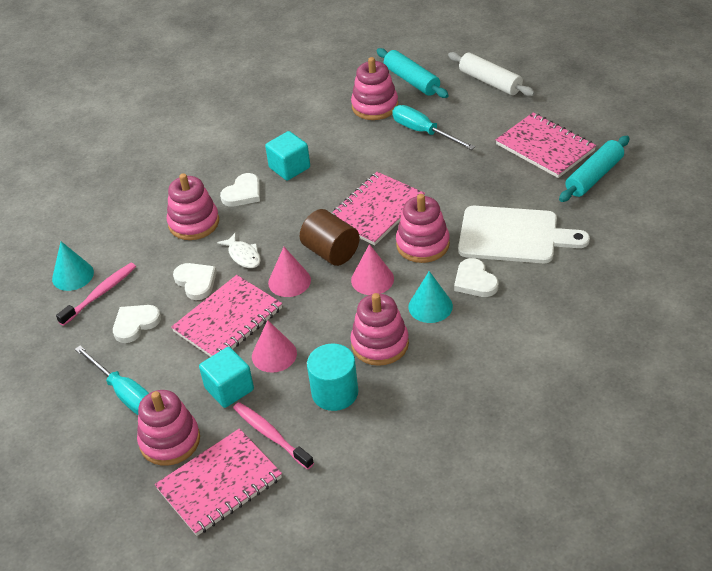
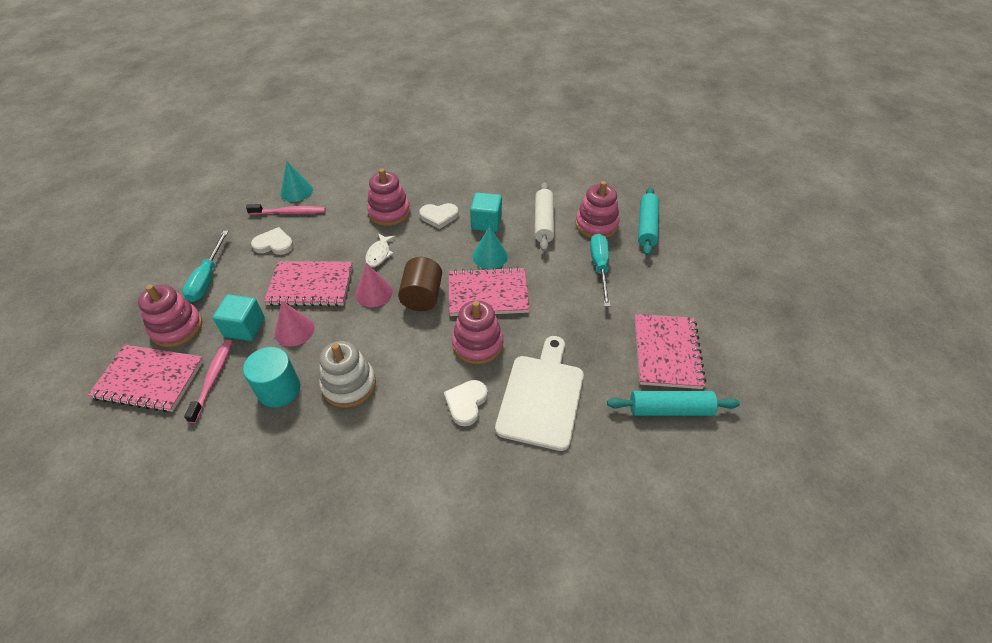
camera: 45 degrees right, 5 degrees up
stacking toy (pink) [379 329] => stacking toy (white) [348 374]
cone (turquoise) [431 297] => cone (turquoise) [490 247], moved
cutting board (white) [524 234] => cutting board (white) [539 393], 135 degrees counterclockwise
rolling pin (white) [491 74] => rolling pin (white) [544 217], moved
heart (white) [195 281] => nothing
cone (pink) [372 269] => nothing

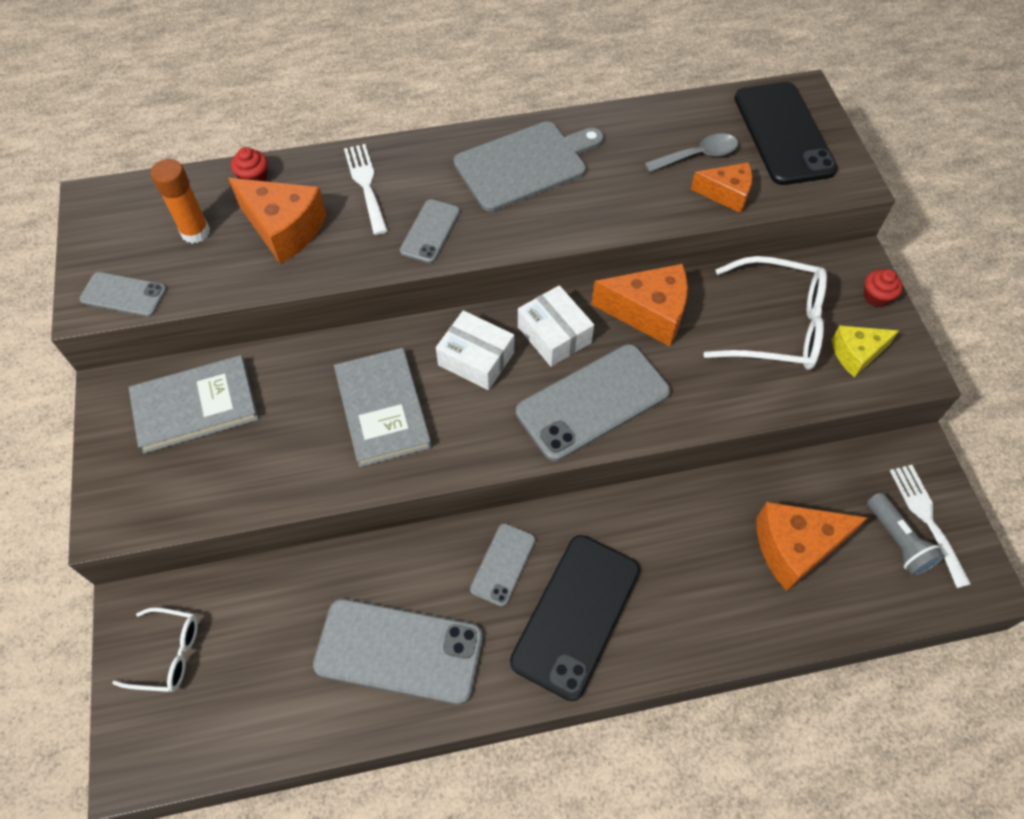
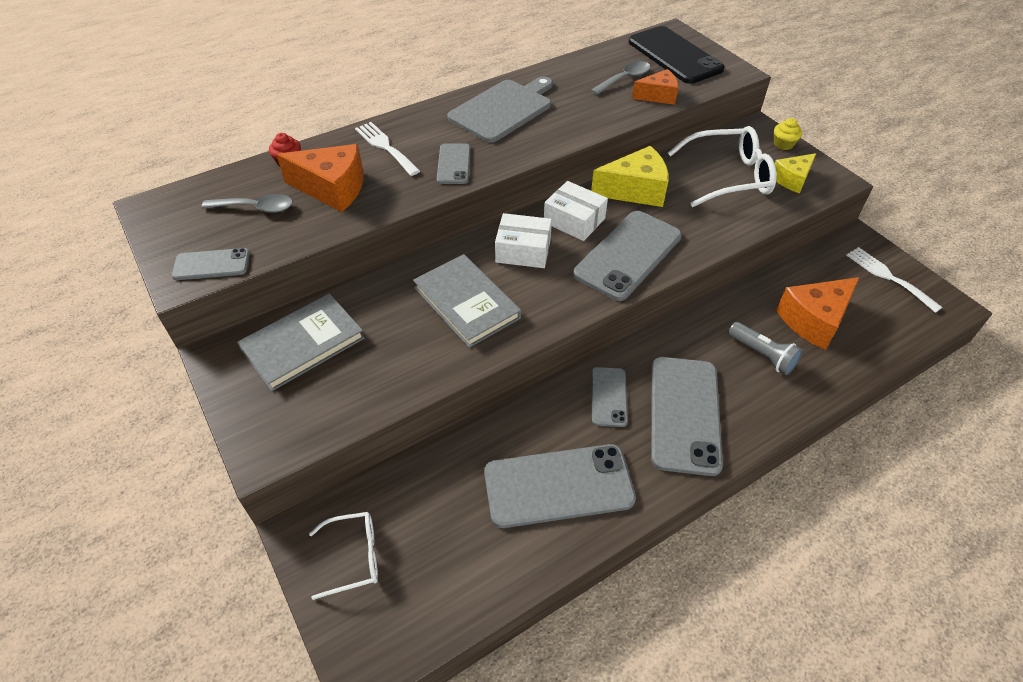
camera: 20 degrees left, 10 degrees down
glue stick (orange) [180 201] => spoon (grey) [247 203]
cheese (orange) [639 305] => cheese (yellow) [630 176]
phone (black) [575 618] => phone (grey) [687 416]
flashlight (grey) [906 535] => flashlight (grey) [765 348], moved
cupcake (red) [883 288] => cupcake (yellow) [788 134]

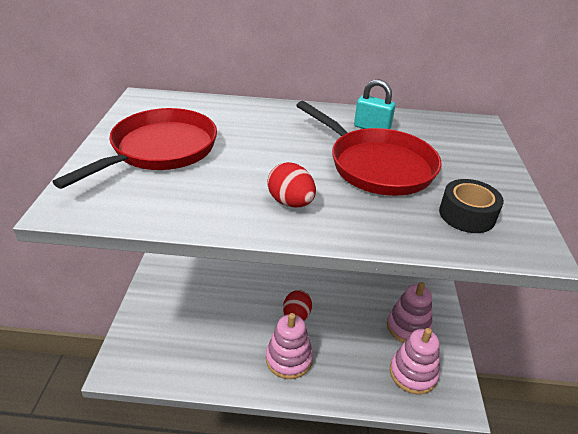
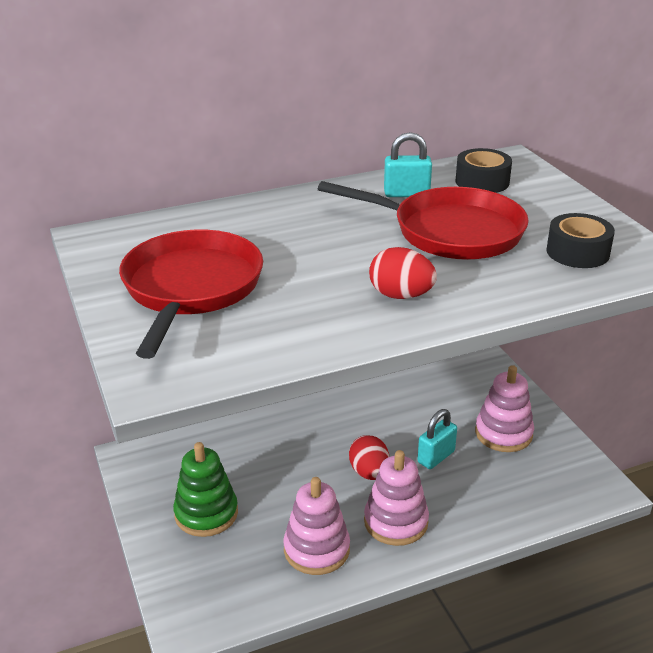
camera: 25 degrees left, 5 degrees down
nothing => stacking toy (green) [205 489]
stacking toy (pink) [415 361] => stacking toy (pink) [316 526], moved
nothing => padlock (turquoise) [437 439]
nothing => tape (black) [483 170]

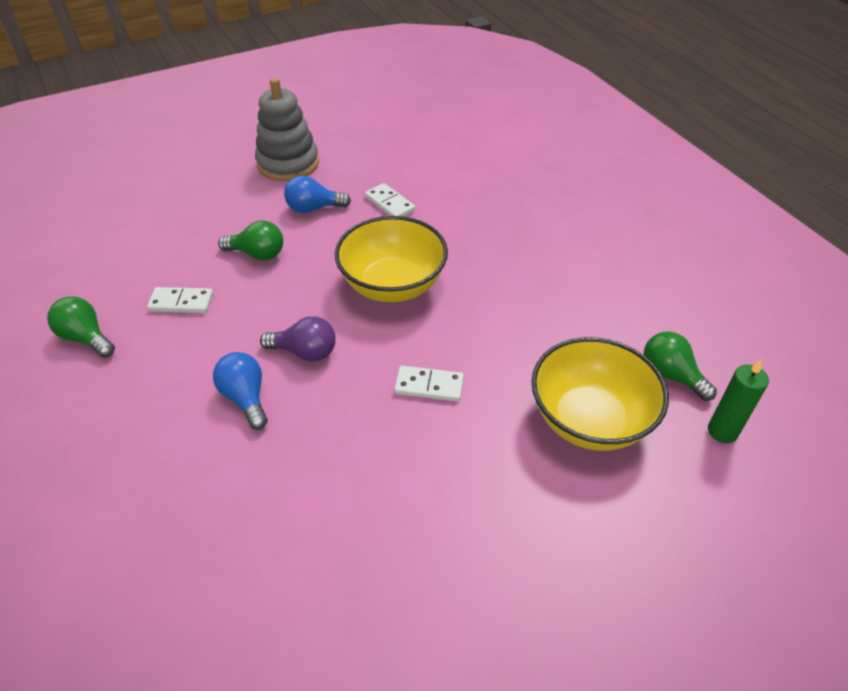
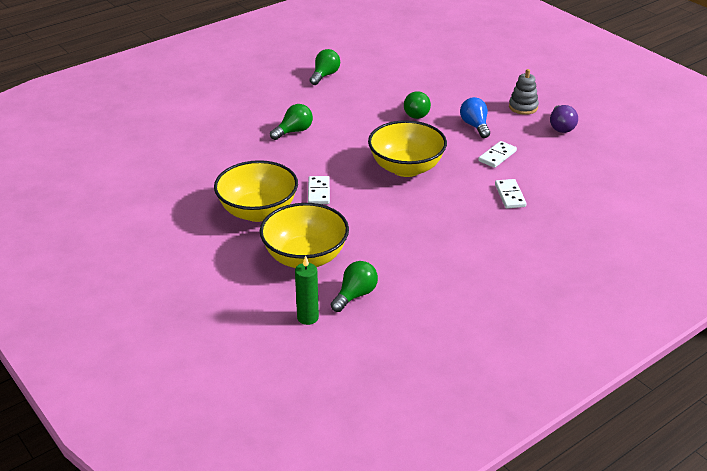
camera: 80 degrees right, 10 degrees down
nothing => bowl (yellow) [256 191]
light bulb (blue) [240 391] => light bulb (green) [291 122]
domino (white) [180 300] => domino (white) [511 194], moved
stacking toy (grey) [287 129] => stacking toy (grey) [524 92], x0.60
light bulb (purple) [298 339] => light bulb (purple) [564 119], moved

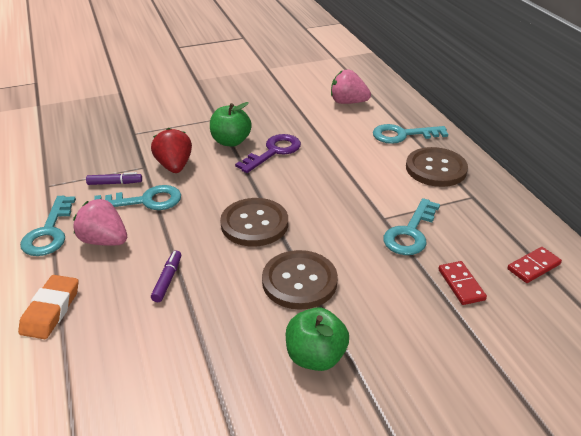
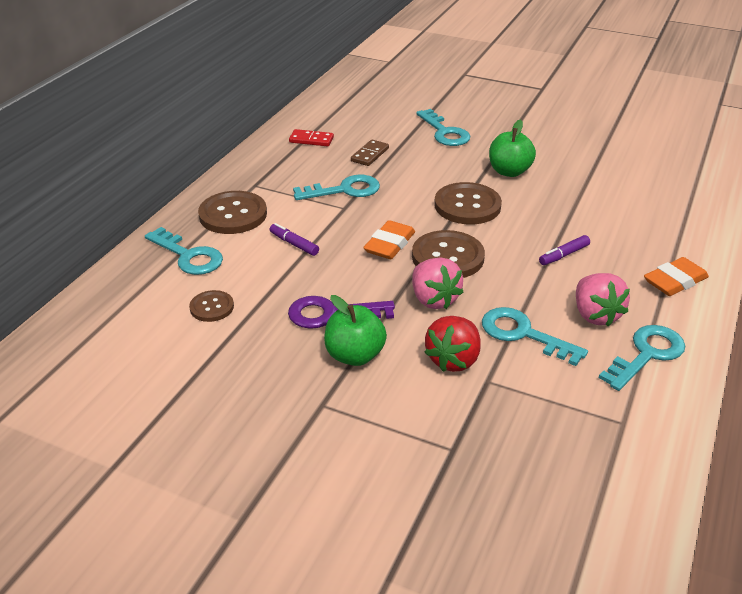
camera: 135 degrees left, 0 degrees up
nothing => button (brown) [211 306]
marker (purple) [114 178] => marker (purple) [294 239], moved
domino (red) [462 283] => domino (brown) [370 153]
nothing => eraser (orange) [389 239]
strawberry (pink) [351 87] => strawberry (pink) [437 283], moved
nothing => key (turquoise) [443 127]

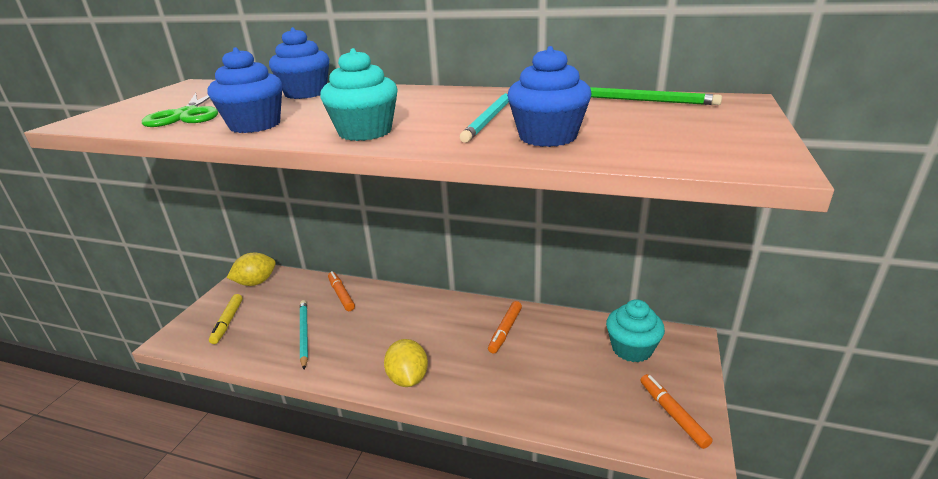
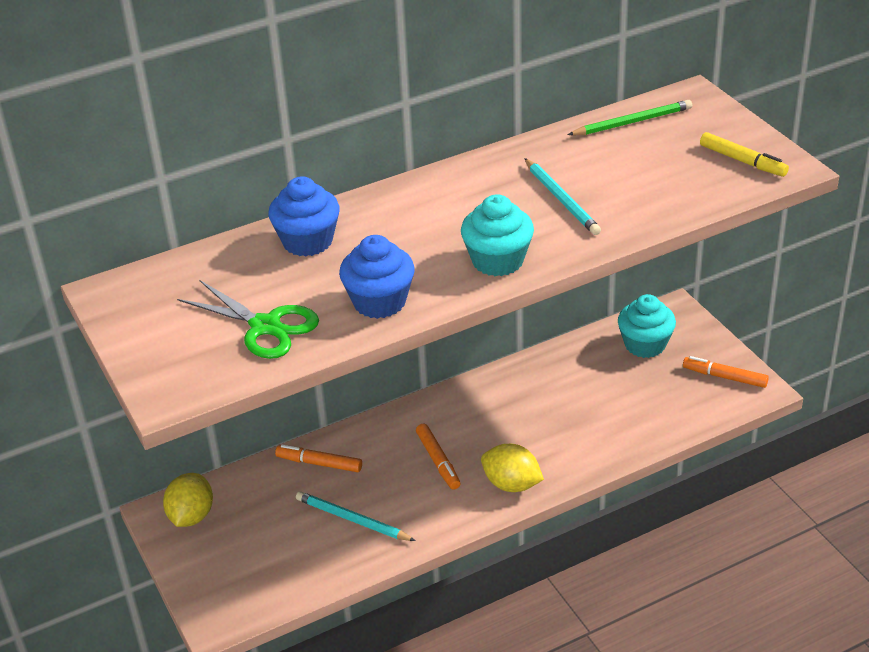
camera: 45 degrees left, 10 degrees up
marker (orange) [505 327] => marker (orange) [438 456], moved
marker (yellow) [226 319] => marker (yellow) [744 154], moved
cupcake (blue) [549 96] => nothing

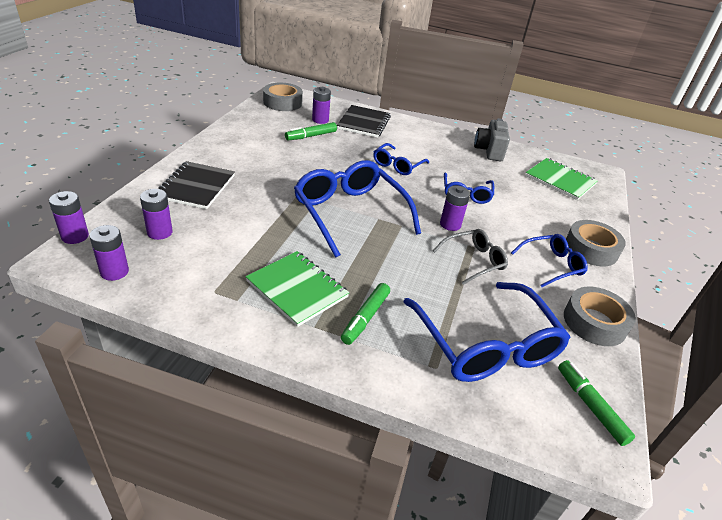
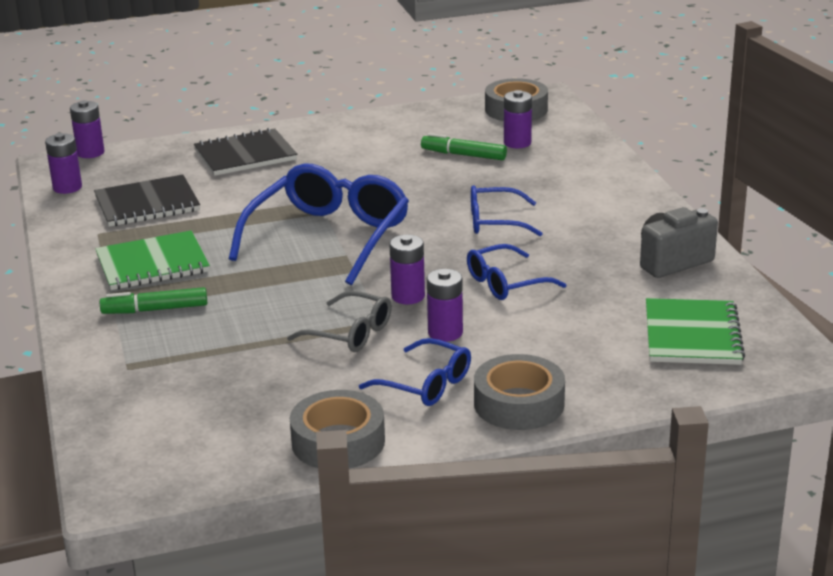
camera: 60 degrees right, 10 degrees down
notebook (black) [364 121] => notebook (black) [147 201], moved
notebook (green) [297 289] => notebook (green) [152 260], 60 degrees clockwise
battery (purple) [156 214] => battery (purple) [445 305], moved
glasses (blue) [487 332] => nothing
marker (green) [596 403] => nothing

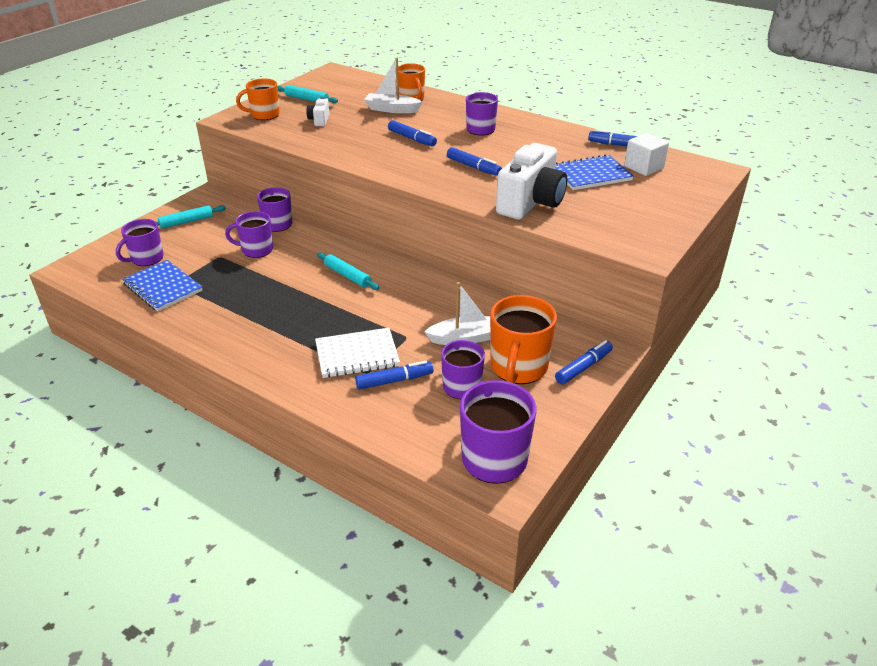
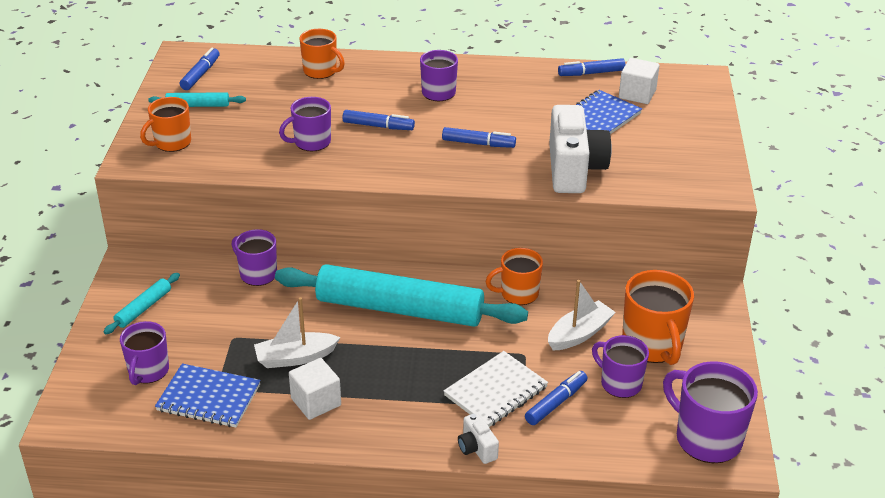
camera: 30 degrees left, 0 degrees up
marker (blue) [584 362] => marker (blue) [200 68], moved
boat (white) [393 85] => boat (white) [297 332], moved
rolling pin (turquoise) [348 271] => rolling pin (turquoise) [401 295], x2.43
mug (purple) [249 234] => mug (purple) [305 124], moved
nothing => cube (white) [315 389]
camera (white) [318 111] => camera (white) [478 438], moved
nothing => mug (orange) [514 276]

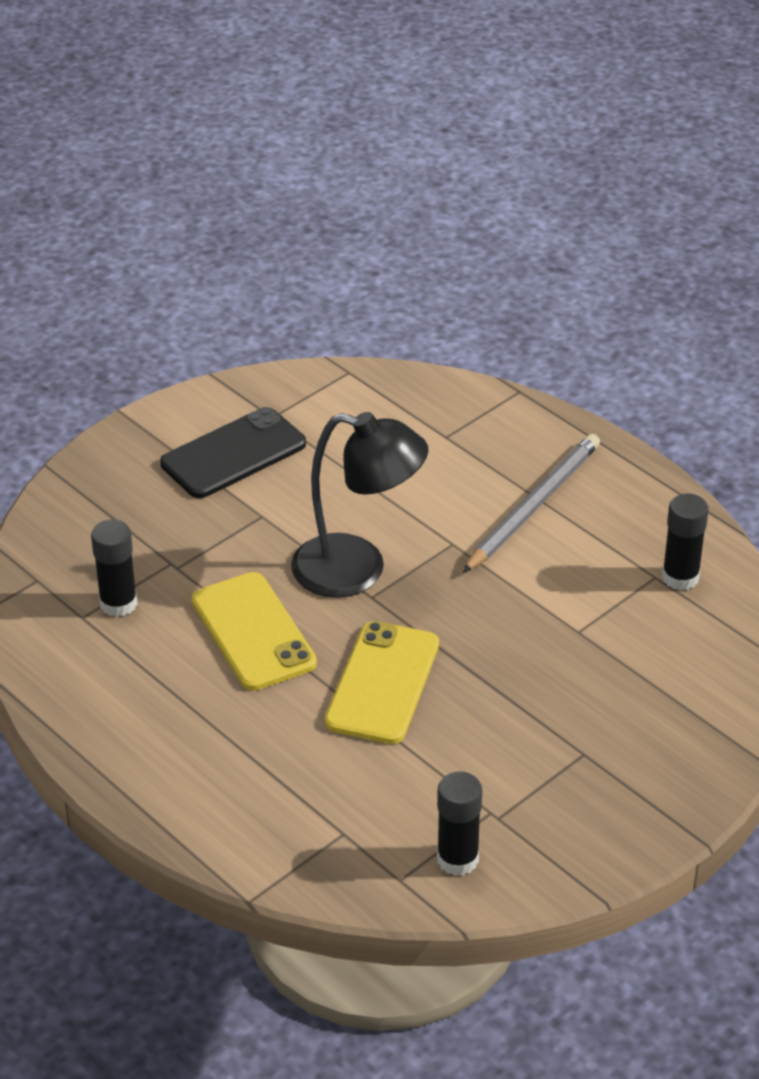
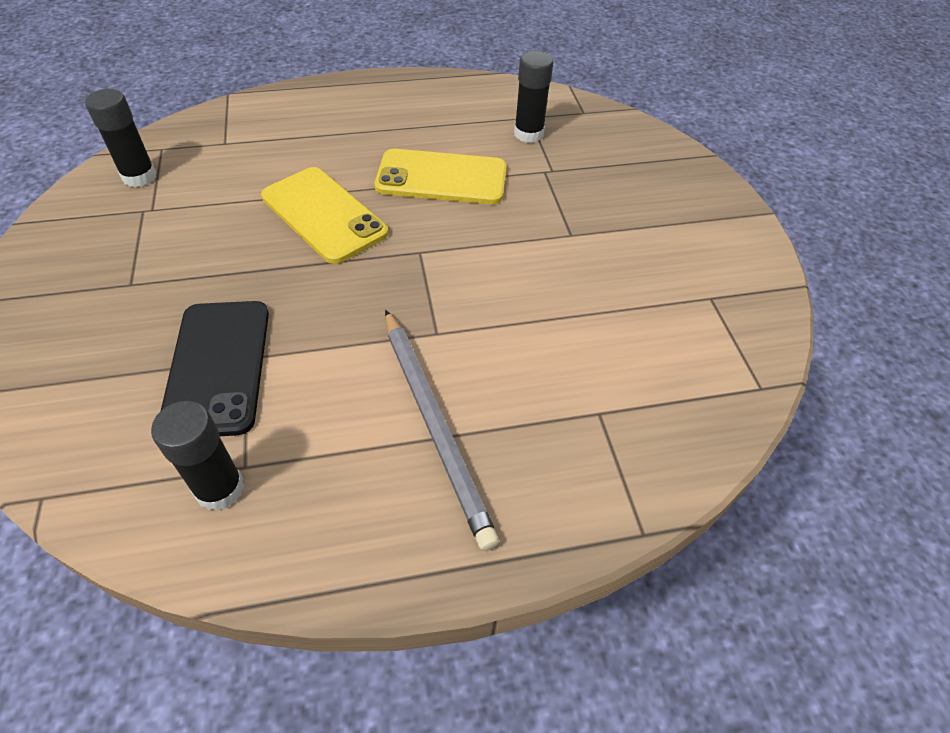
camera: 120 degrees right, 10 degrees up
phone (black) [233 452] => phone (black) [215 368], moved
lamp (black) [359 505] => nothing

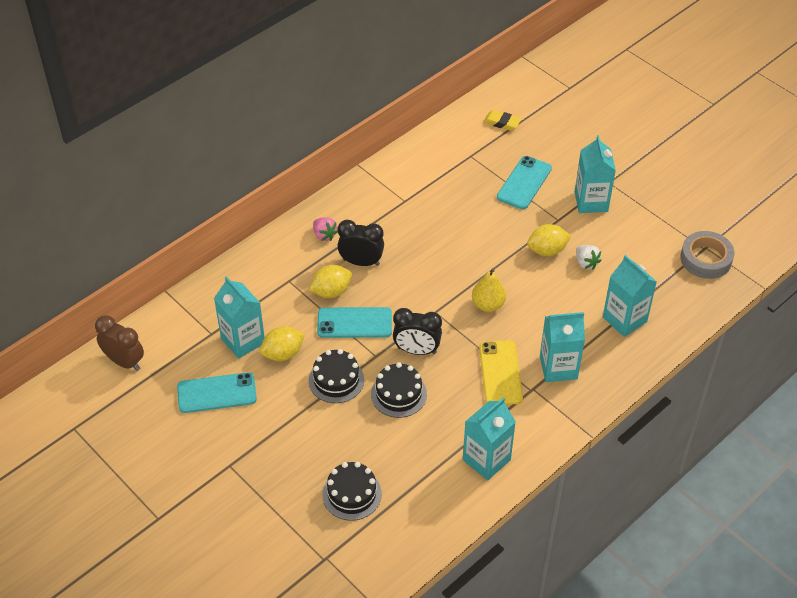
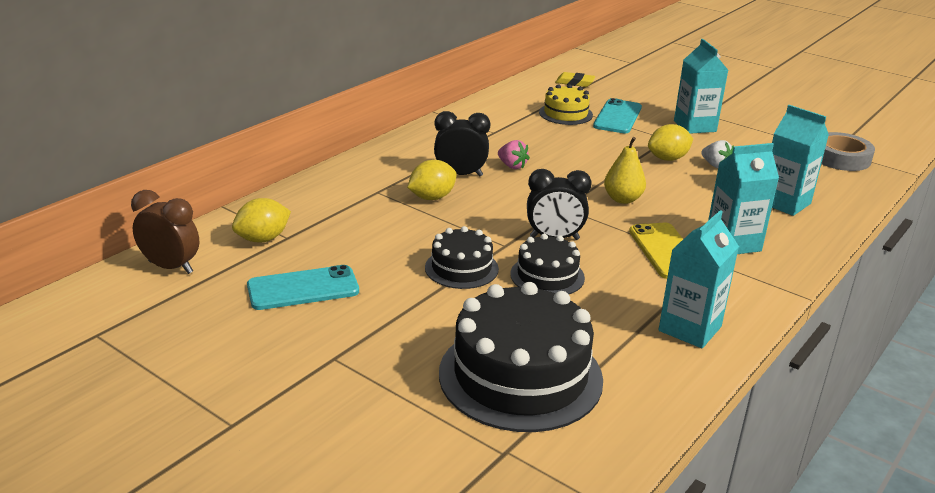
camera: 10 degrees left, 20 degrees down
lemon (yellow) [282 343] => lemon (yellow) [261 220], moved
cake (black) [352 491] => cake (black) [521 357], x1.88
strawberry (pink) [325 229] => strawberry (pink) [514 154], moved
nothing => cake (yellow) [566 104]
carton (turquoise) [239 317] => nothing
phone (turquoise) [354 322] => nothing

